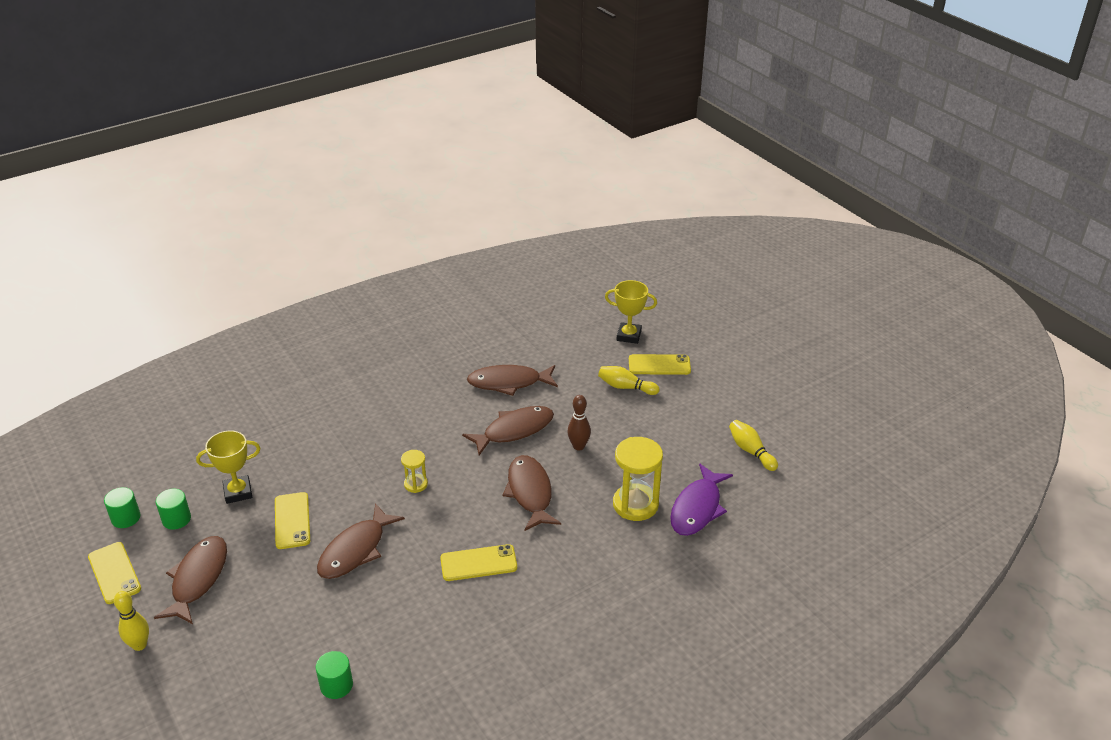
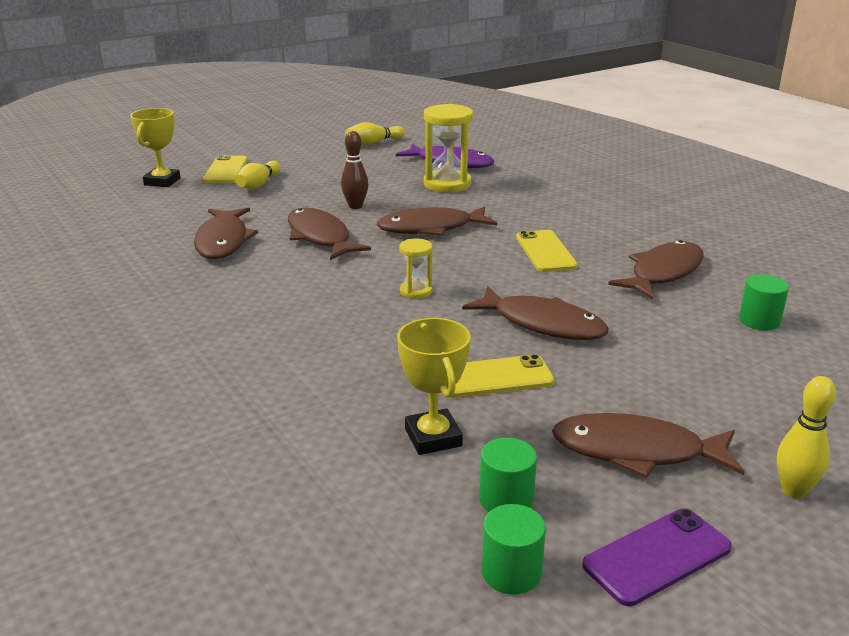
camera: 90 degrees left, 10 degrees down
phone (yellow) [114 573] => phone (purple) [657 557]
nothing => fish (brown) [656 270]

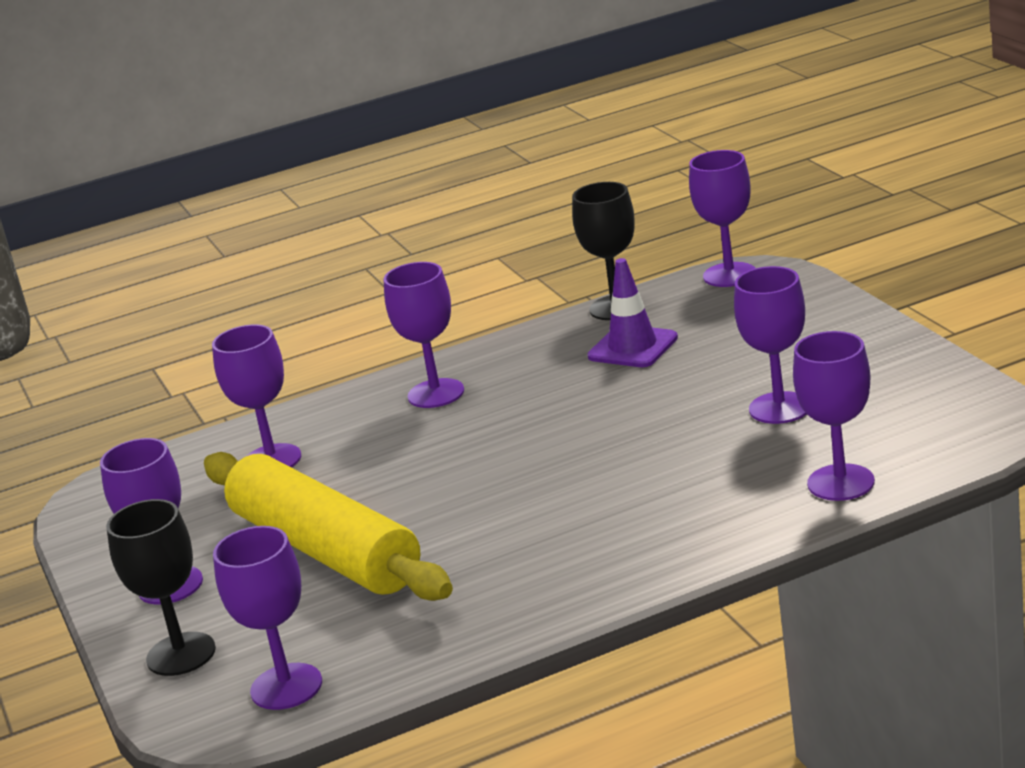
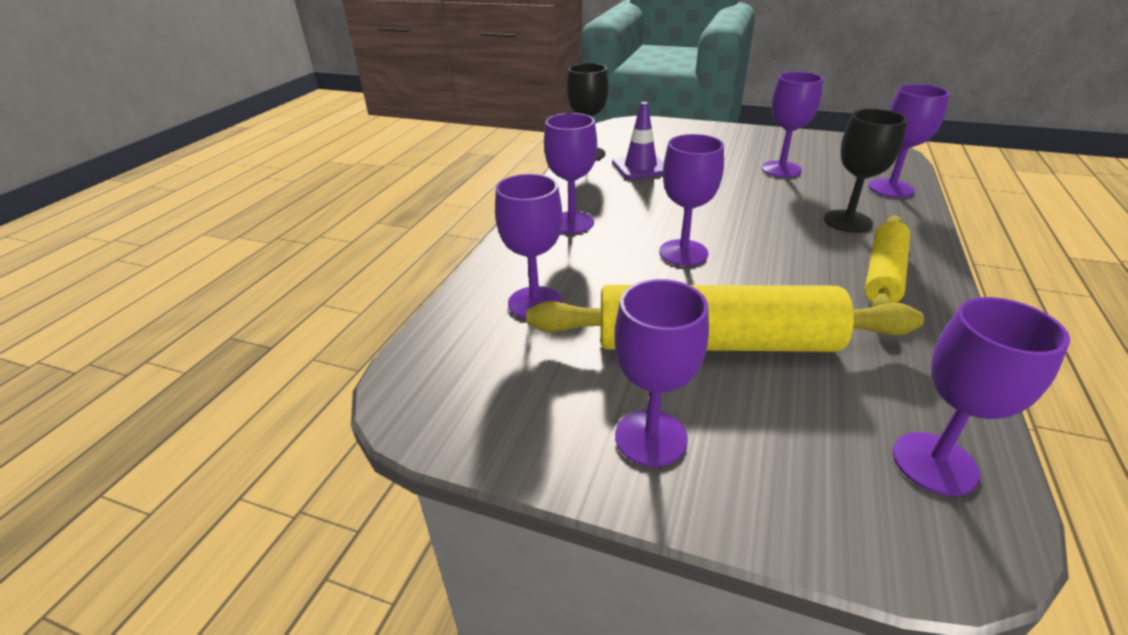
camera: 50 degrees left, 10 degrees up
goblet (purple) [722 218] => goblet (purple) [691 200], moved
goblet (black) [161 587] => goblet (black) [866 171], moved
nothing => rolling pin (yellow) [887 261]

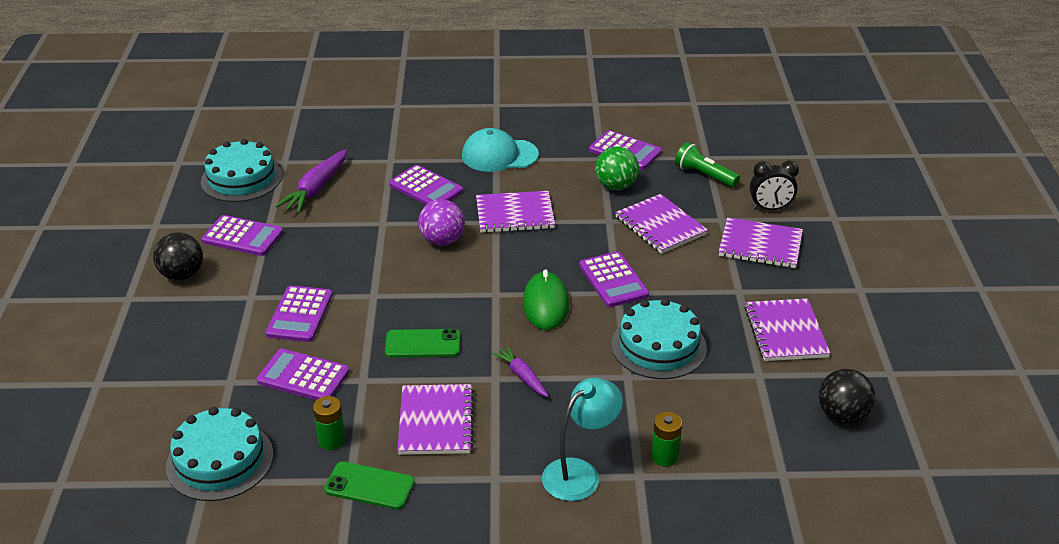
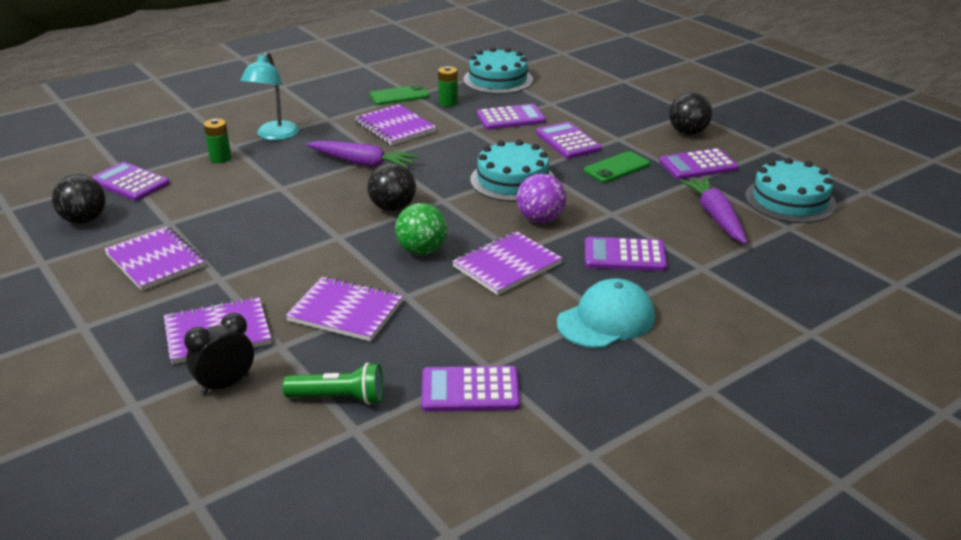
camera: 145 degrees right, 5 degrees down
calculator (purple) [614 279] => calculator (purple) [130 181], moved
carrot (purple) [520 371] => carrot (purple) [362 155], x1.67
mouse (green) [546 299] => ball (black) [391 187]
ball (green) [617 168] => ball (green) [421 229], moved
cake (turquoise) [659 338] => cake (turquoise) [512 171], moved
phone (green) [422 343] => phone (green) [617 167], moved

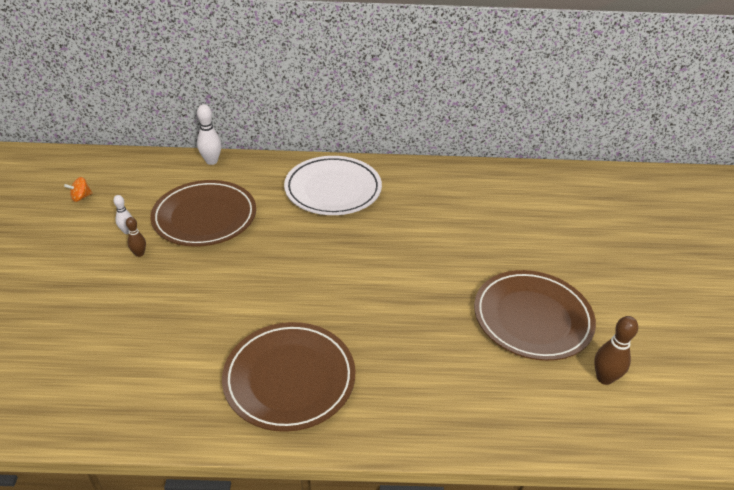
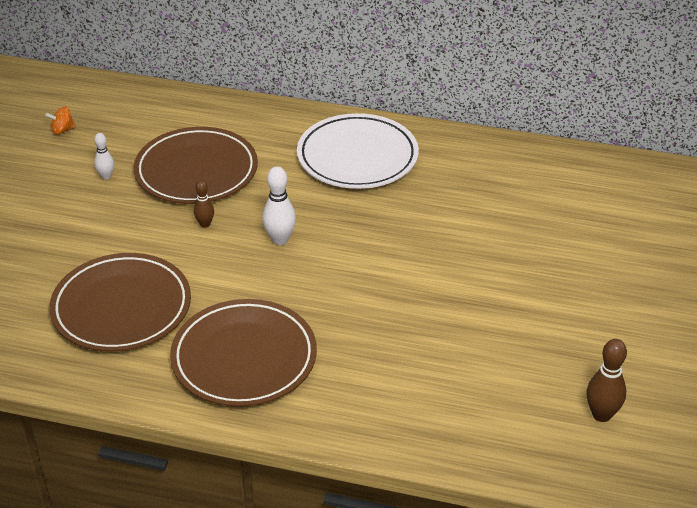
camera: 15 degrees right, 0 degrees up
plate (brown) [535 315] => plate (brown) [120 302], moved
bowling pin (brown) [136 237] => bowling pin (brown) [204 204], moved
bowling pin (white) [209 134] => bowling pin (white) [279 205], moved

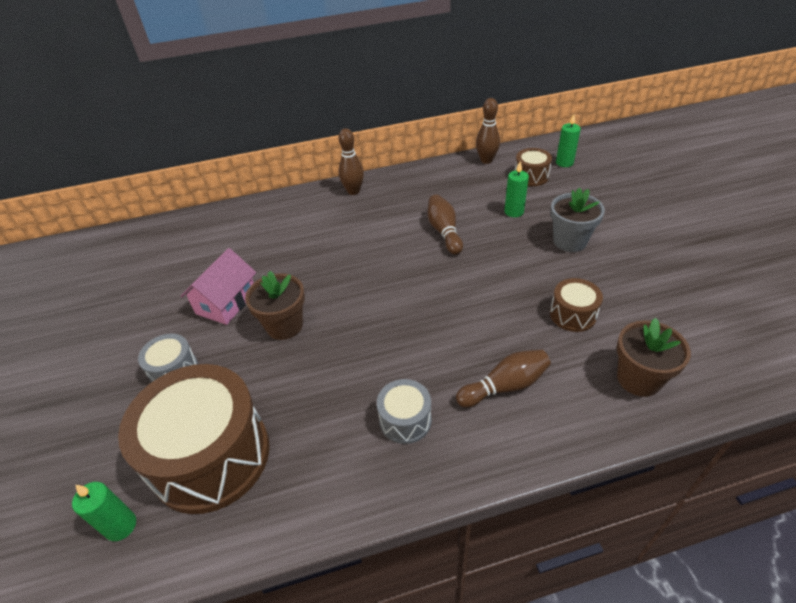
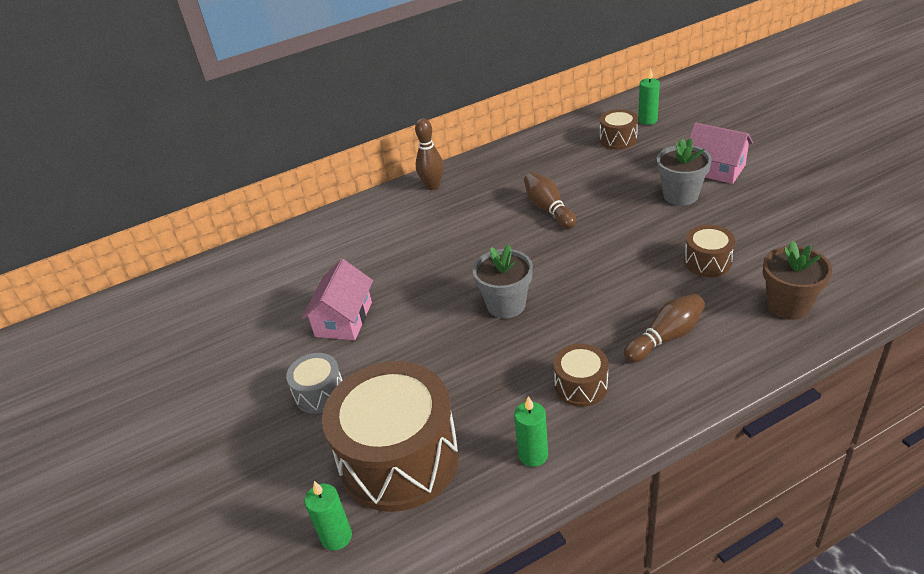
camera: 10 degrees left, 5 degrees down
nothing => flower pot (grey) [502 281]
candle (green) [516 189] => candle (green) [531 431], moved
drum (grey) [404 411] => drum (brown) [581 375]
nothing => house (pink) [721 153]
flower pot (brown) [275 305] => nothing
bowling pin (brown) [488 131] => nothing

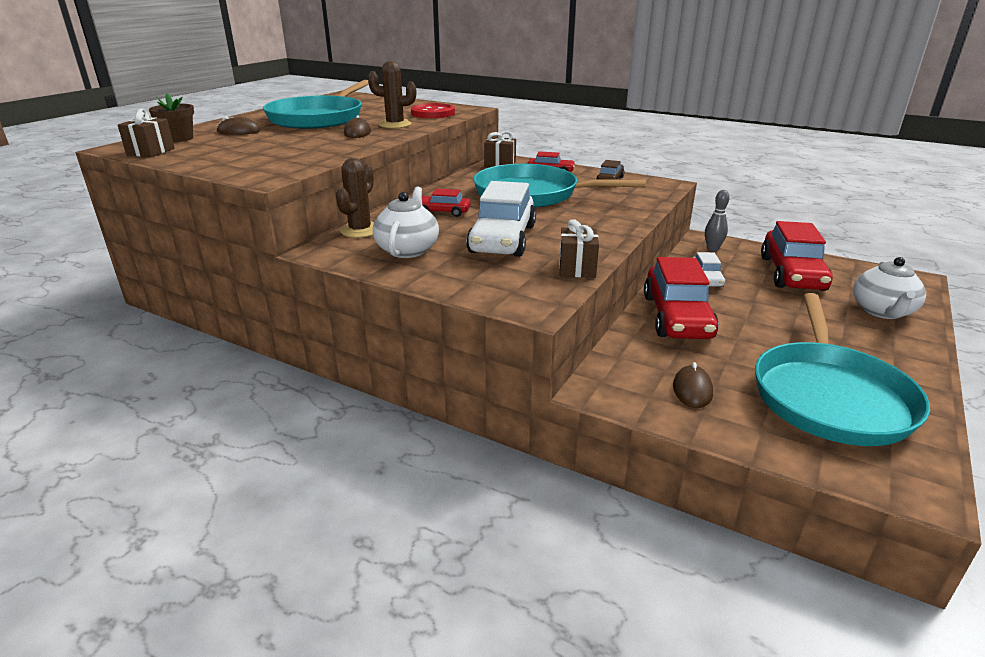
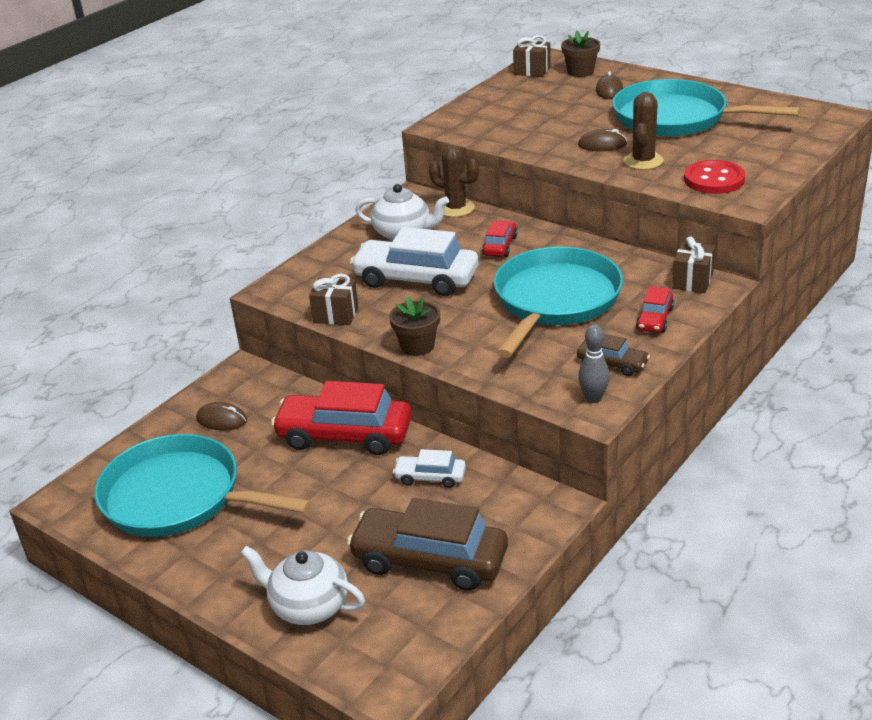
camera: 100 degrees right, 5 degrees up
car (red) [797 256] => car (brown) [427 544]
nothing => flower pot (brown) [414 326]
bowling pin (grey) [717 220] => bowling pin (grey) [594 364], moved

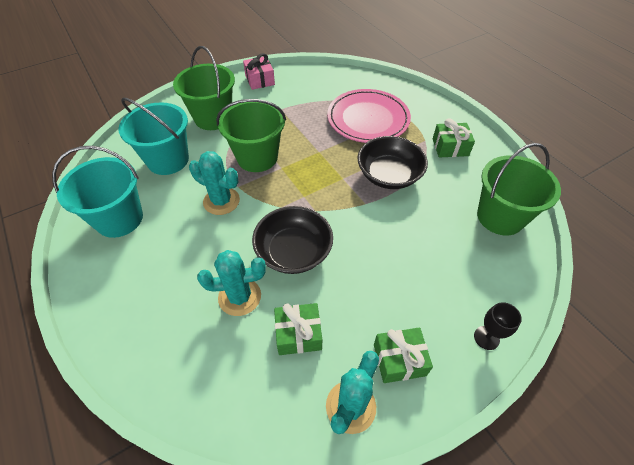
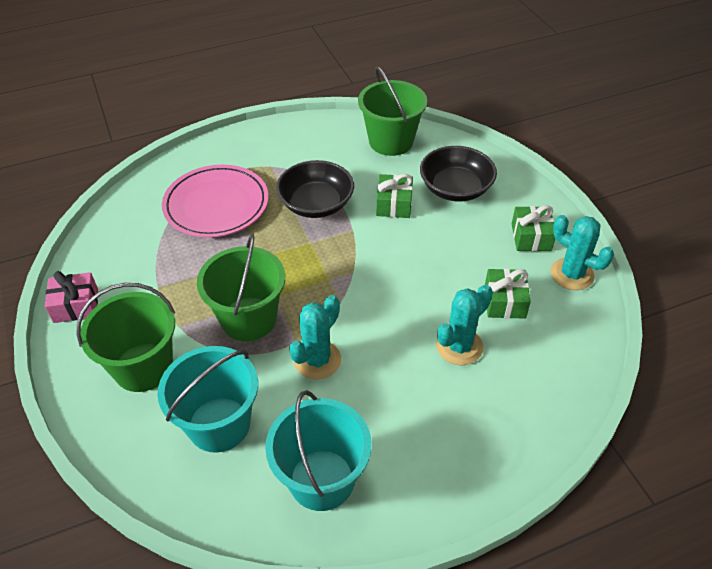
camera: 80 degrees left, 5 degrees down
gift (green) [454 138] => gift (green) [394 196], moved
bowl (black) [292 240] => bowl (black) [458 174], moved
cactus (turquoise) [231 283] => cactus (turquoise) [464 324], 45 degrees clockwise
goblet (black) [498 326] => nothing

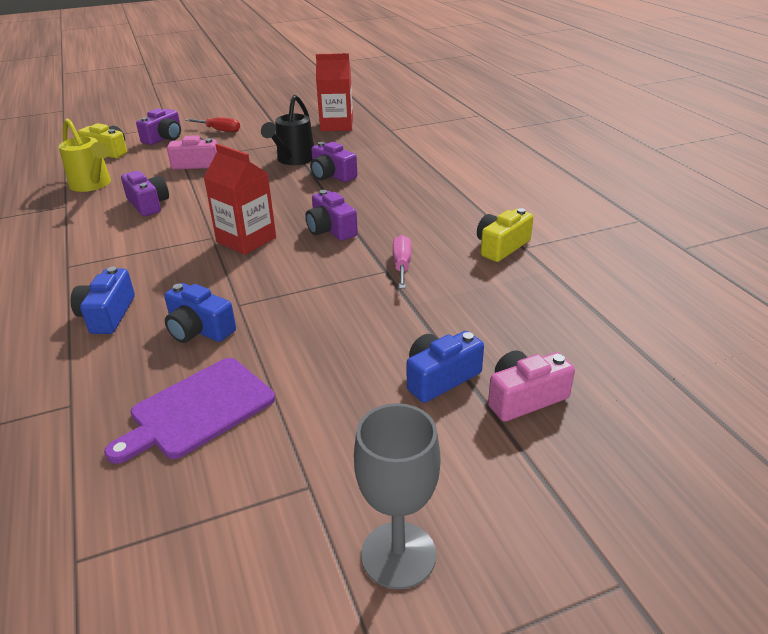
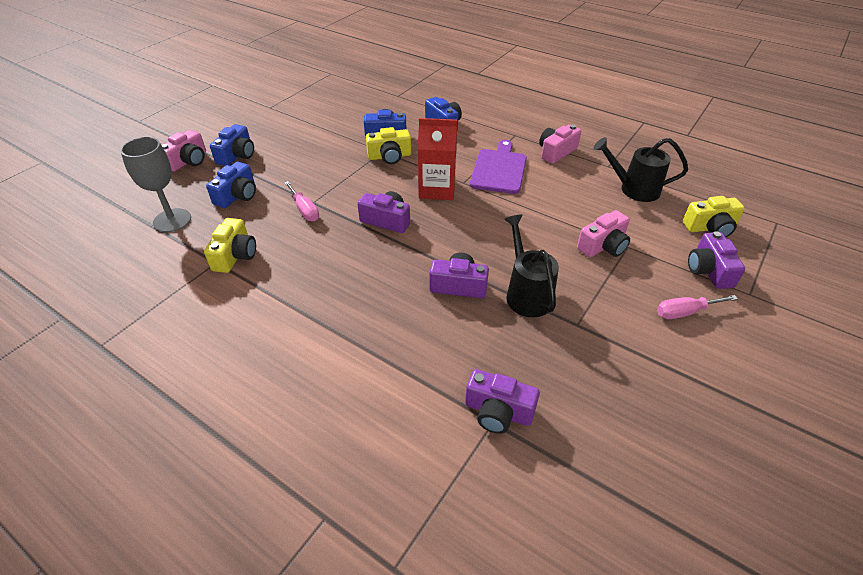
camera: 145 degrees right, 10 degrees up
goblet (grey) [397 496] => goblet (grey) [155 184], moved
nothing => camera (blue) [231 185]
nothing => camera (yellow) [388 145]
camera (purple) [145 193] => camera (purple) [502 401], moved
cutting board (purple) [189 411] => cutting board (purple) [498 167], moved
nothing => camera (pink) [560 144]
watering can (yellow) [85 155] => watering can (black) [640 169]
screwdriver (red) [212 124] => screwdriver (pink) [697 307]
carton (red) [334 92] => nothing

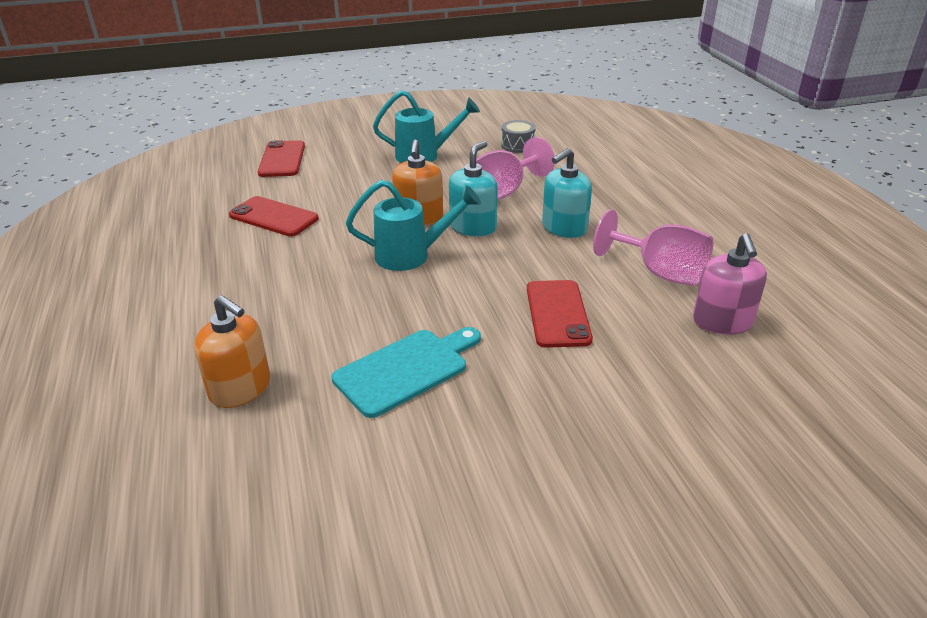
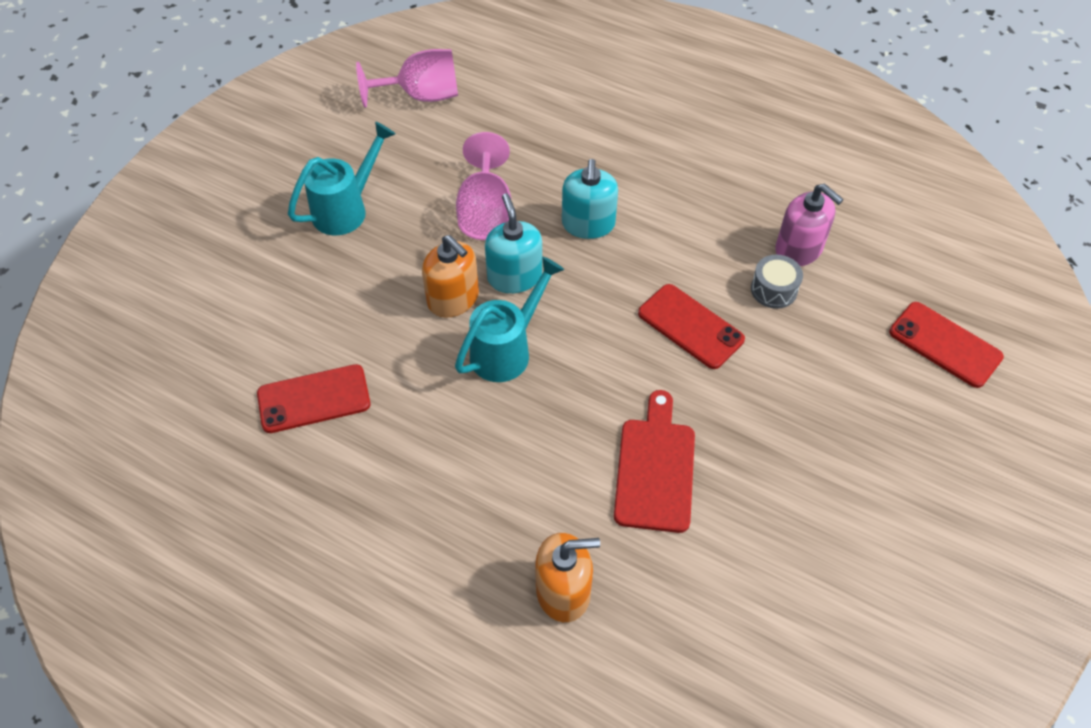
camera: 45 degrees left, 20 degrees up
goblet (pink) [653 247] => goblet (pink) [407 78], moved
cutting board (turquoise) [406 372] => cutting board (red) [654 461]
drum (grey) [518 136] => drum (grey) [777 282], moved
phone (red) [281 158] => phone (red) [946 345], moved

